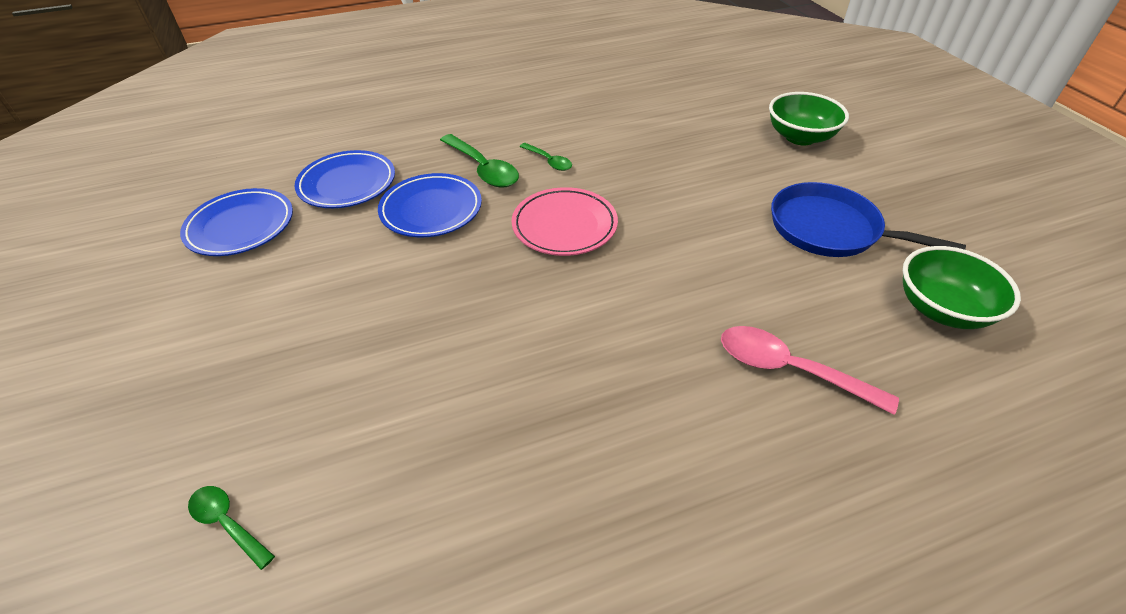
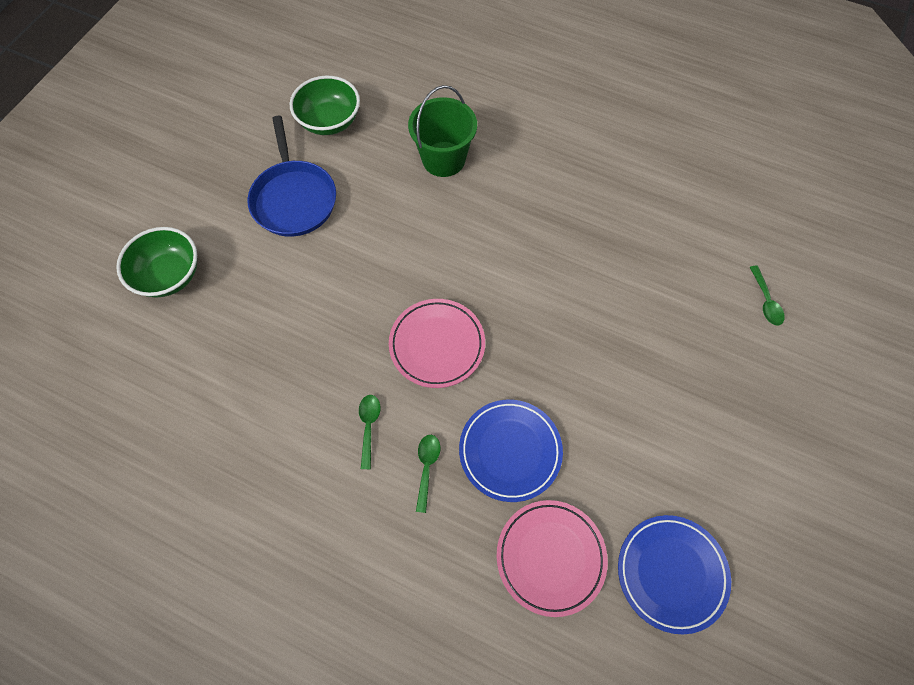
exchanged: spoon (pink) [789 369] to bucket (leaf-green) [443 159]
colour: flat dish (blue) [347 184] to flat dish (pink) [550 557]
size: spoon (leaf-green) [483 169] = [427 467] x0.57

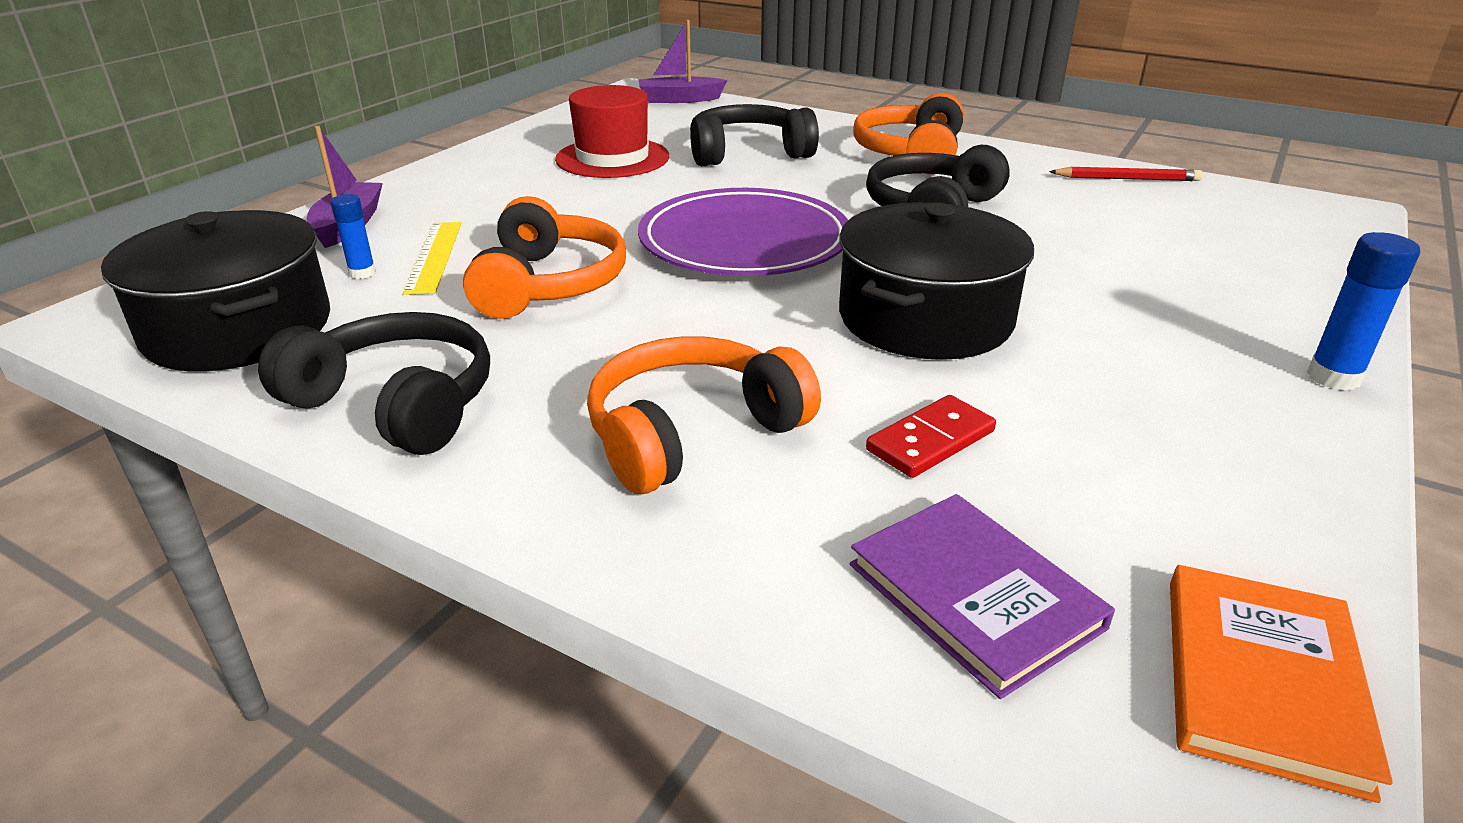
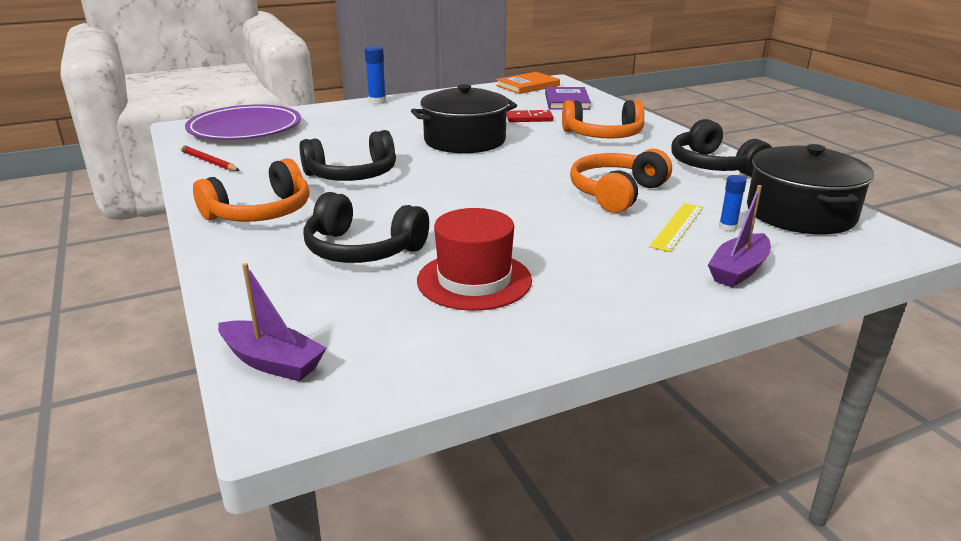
relocated: flat dish (purple) [744 242] to [245 128]

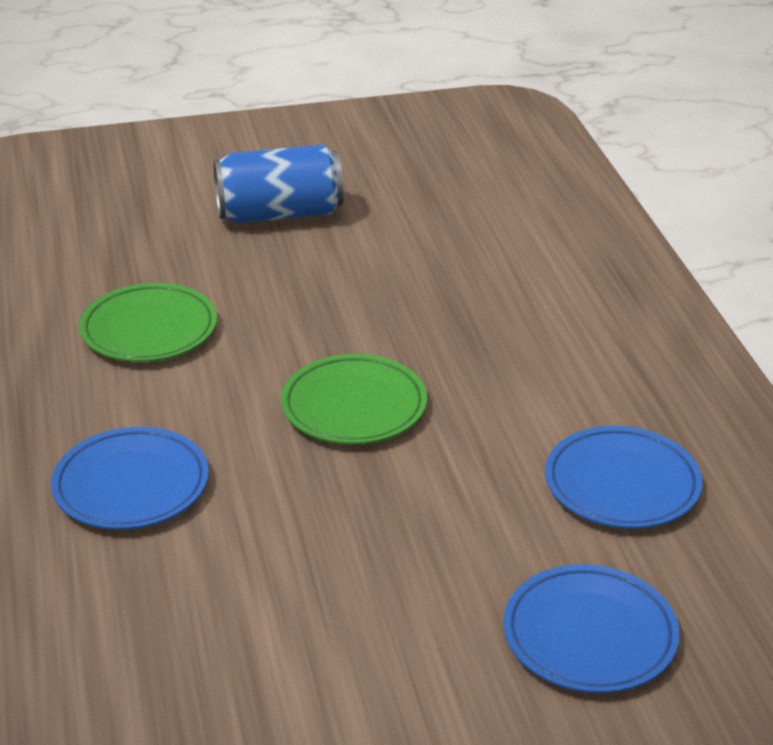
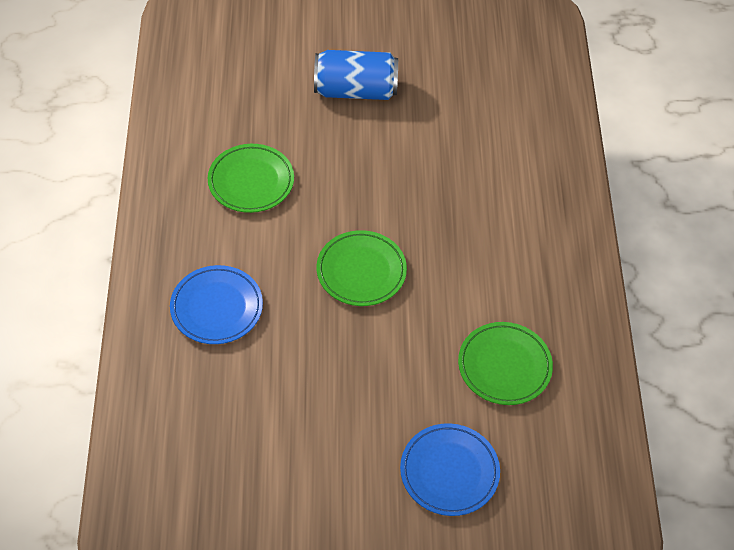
colour: flat dish (blue) [622 484] to flat dish (leaf-green) [504 366]

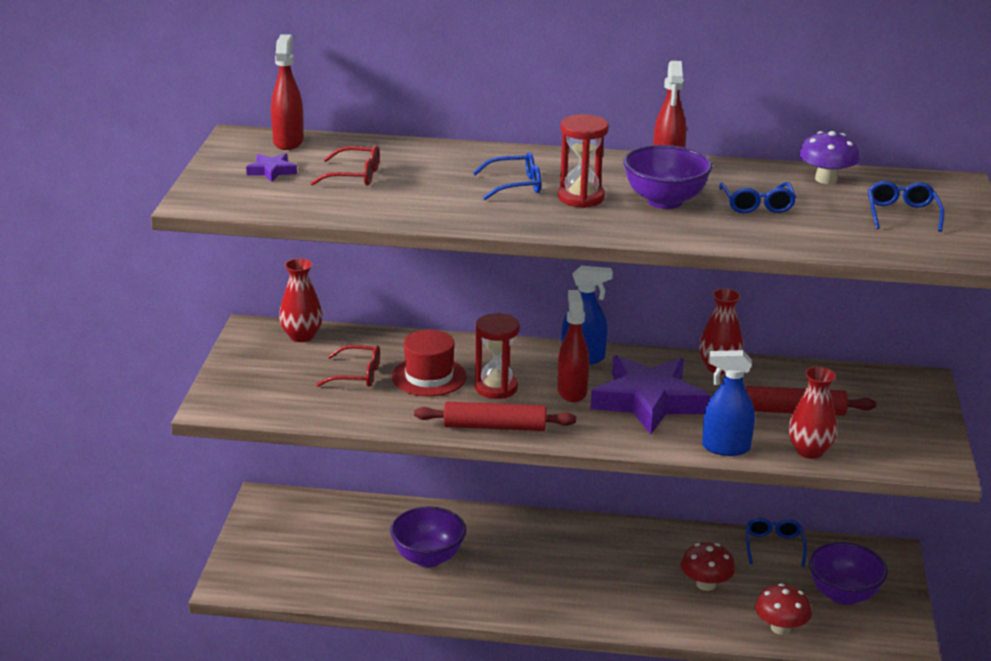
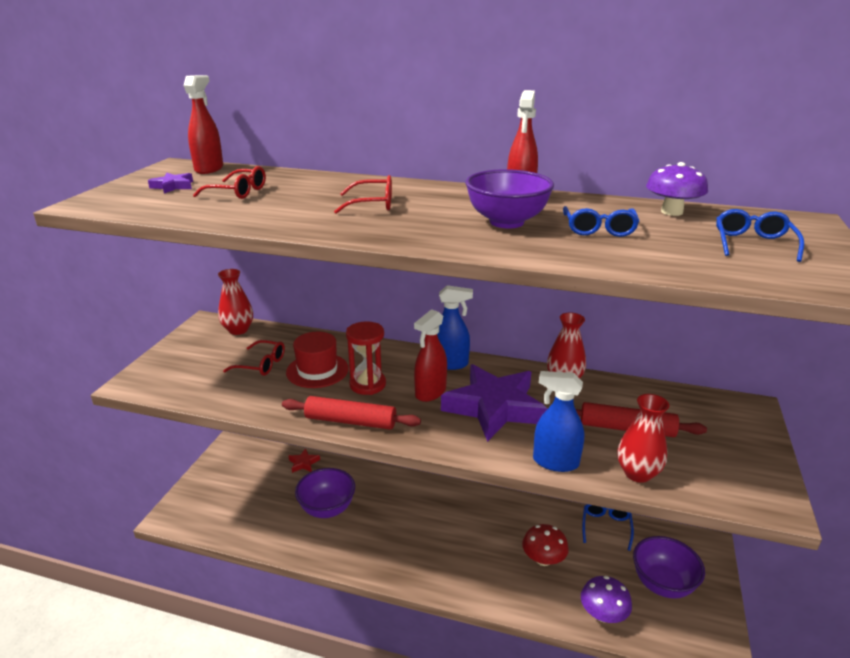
missing: sandglass (scarlet) [581 198]
appeared: star (scarlet) [303 463]
colour: spectacles (blue) [515 185] to spectacles (scarlet) [372 204]; mushroom (scarlet) [780 628] to mushroom (purple) [603 614]
spun: spray bottle (scarlet) [572 391] = [430 392] 150 degrees counterclockwise

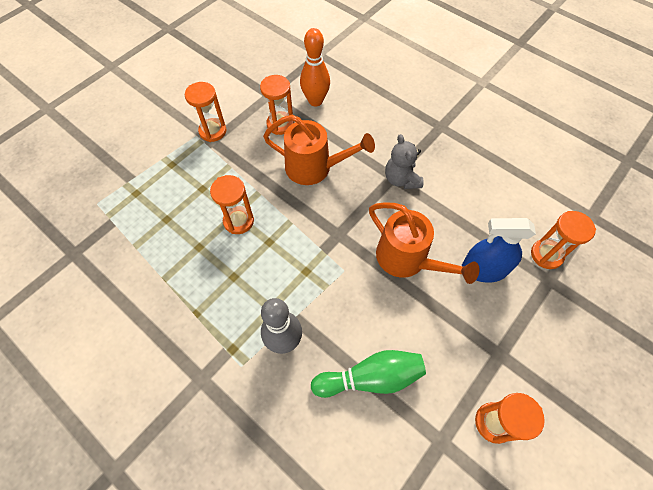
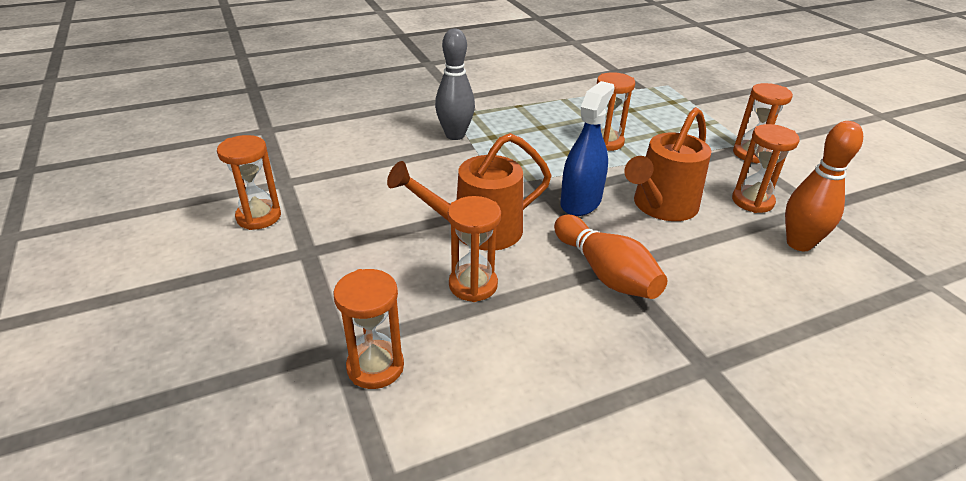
missing: skittle (leaf-green) [370 378]
appeared: sandglass (orange) [473 285]
relocated: spray bottle (blue) [483 269] to [580 202]
exchanged: teddy (gray) [401 179] to skittle (orange) [605 272]

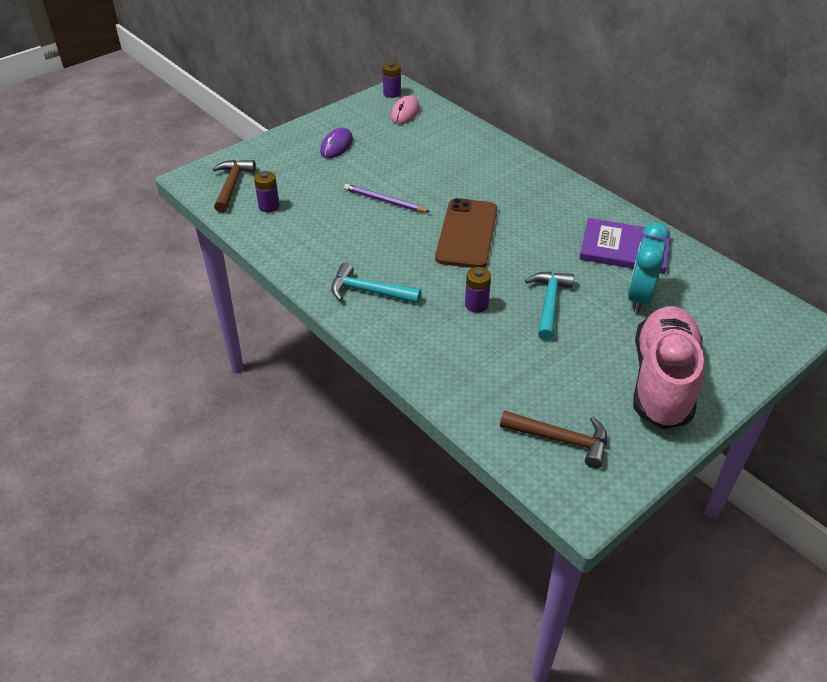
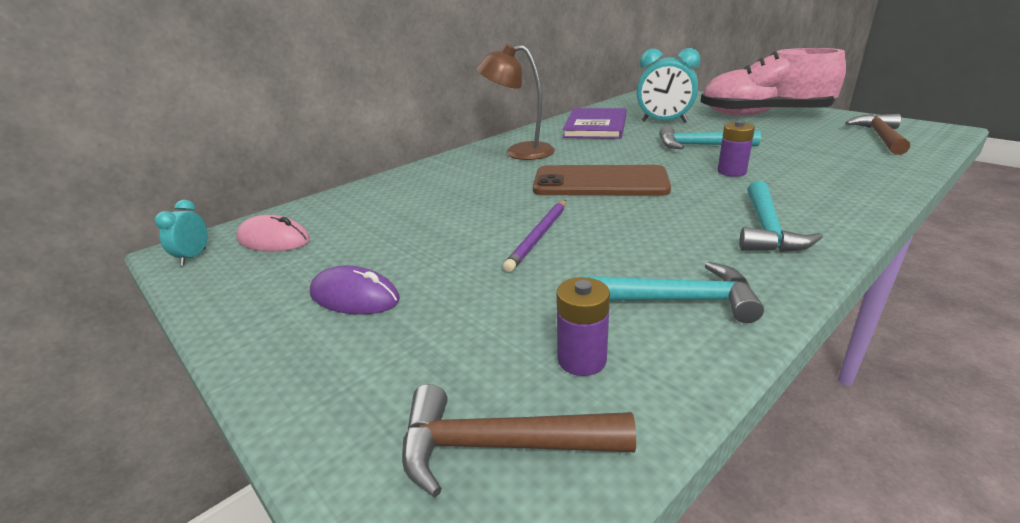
appeared: reading lamp (brown) [519 152]; claw hammer (turquoise) [677 300]
exchanged: battery (purple) [392 93] to clock (turquoise) [193 257]

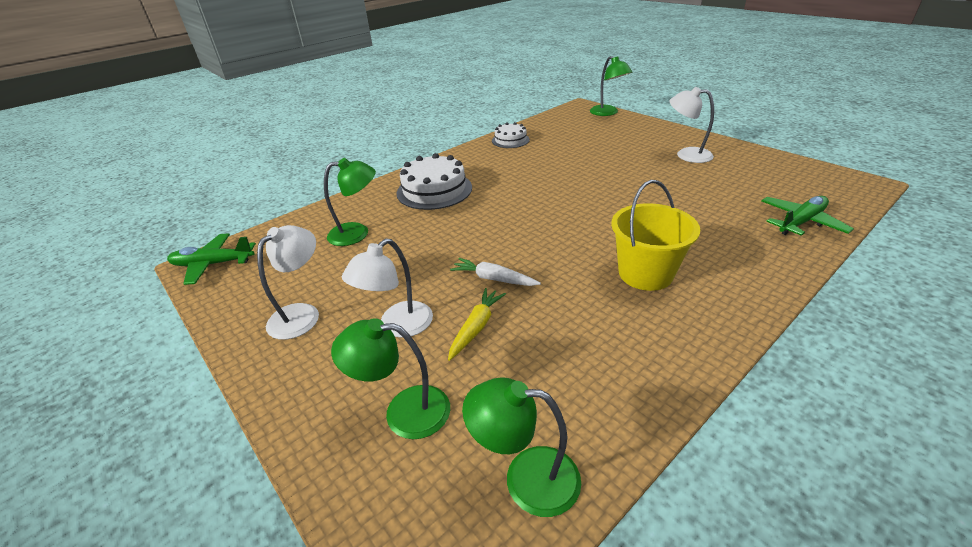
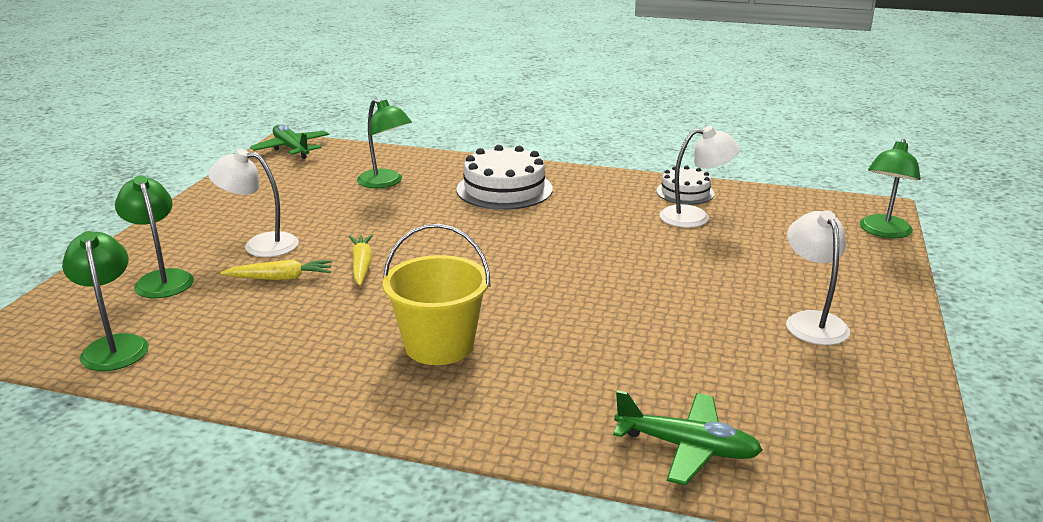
relocated: reading lamp (snow-white) [301 314] to [695 217]
colour: carrot (snow-white) [494 279] to carrot (golden) [361 266]

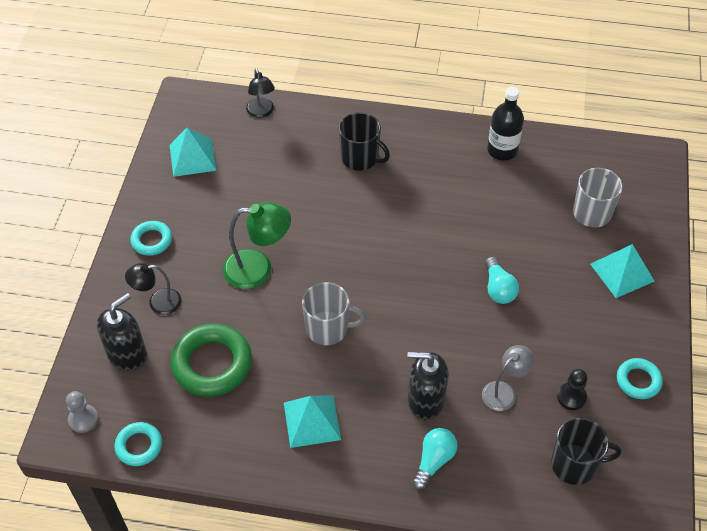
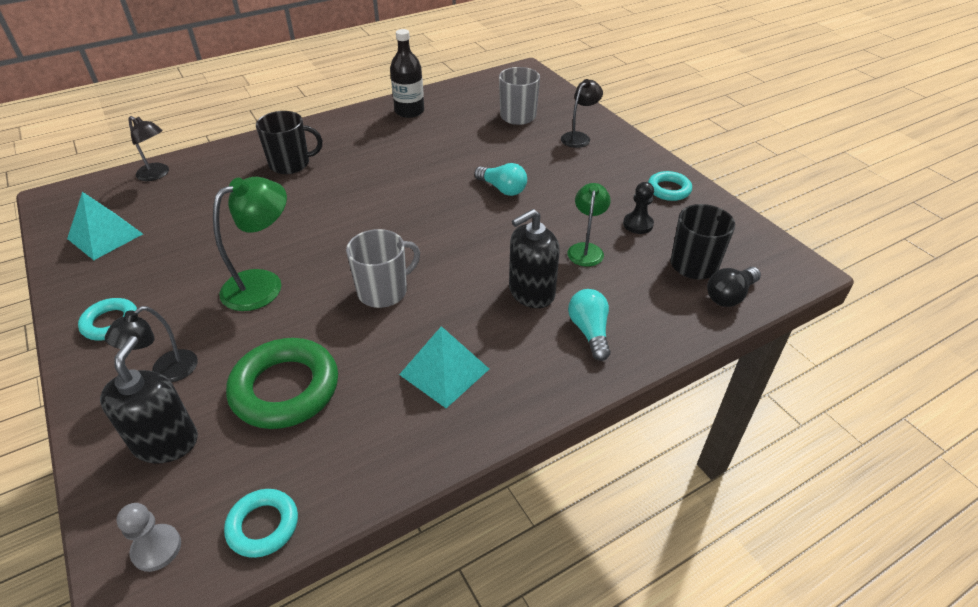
appeared: bulb (jet-black) [730 295]
exchanged: solid pyramid (turquoise) [622 272] to reading lamp (jet-black) [579 137]
colour: reading lamp (gray) [504 391] to reading lamp (leaf-green) [586 249]

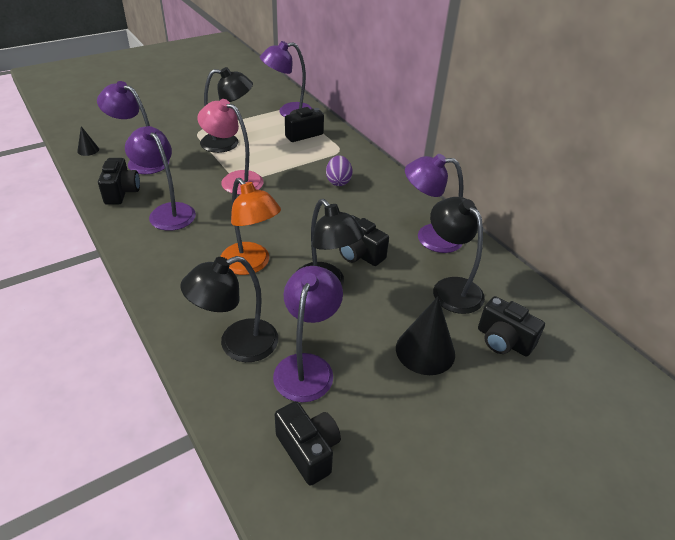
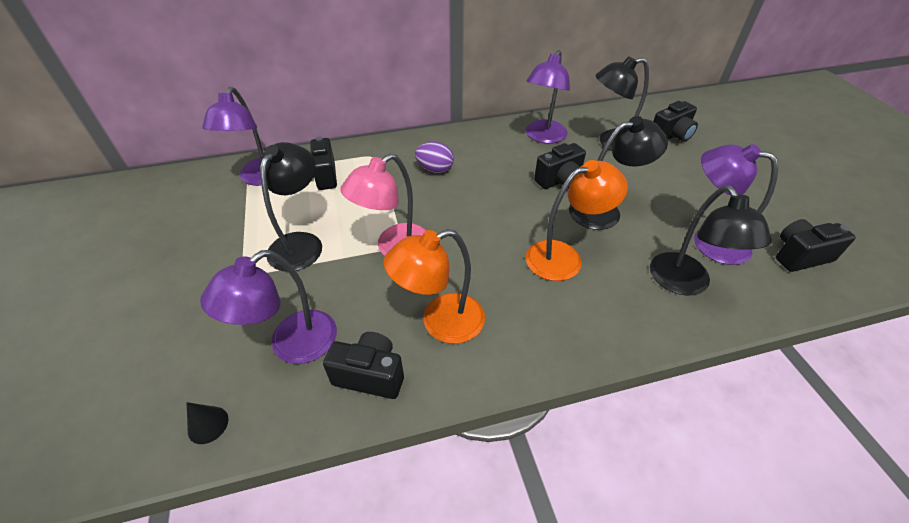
missing: solid cone (jet-black) [425 351]
colour: reading lamp (purple) [167 212] to reading lamp (orange) [440 322]

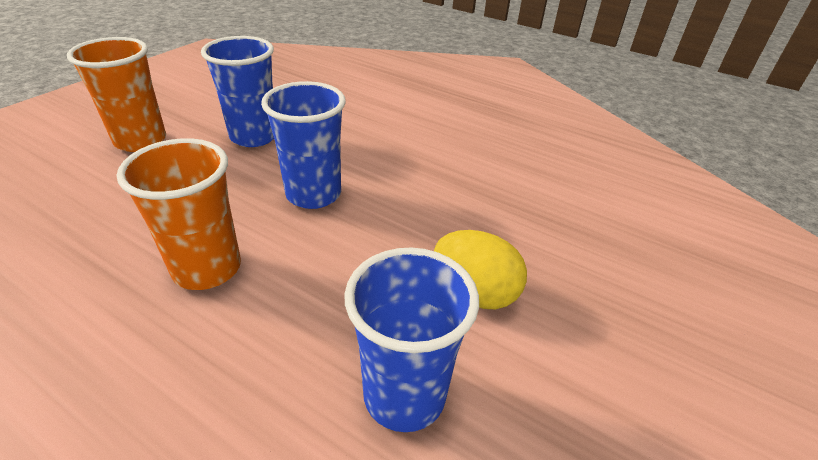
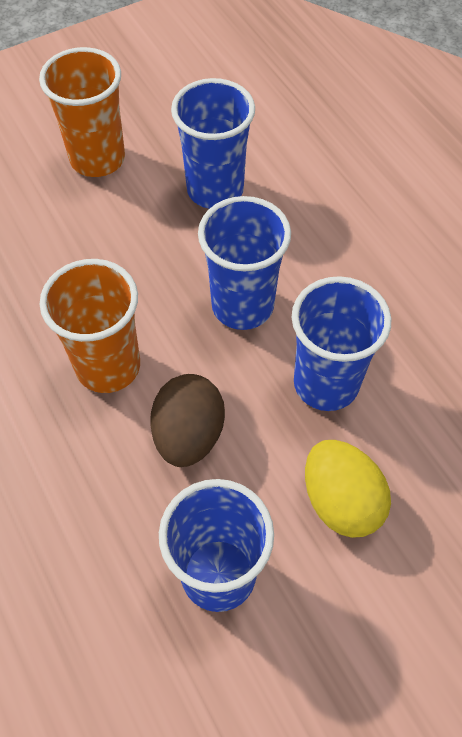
appeared: toy egg (brown) [188 434]; cup (blue) [326 383]

